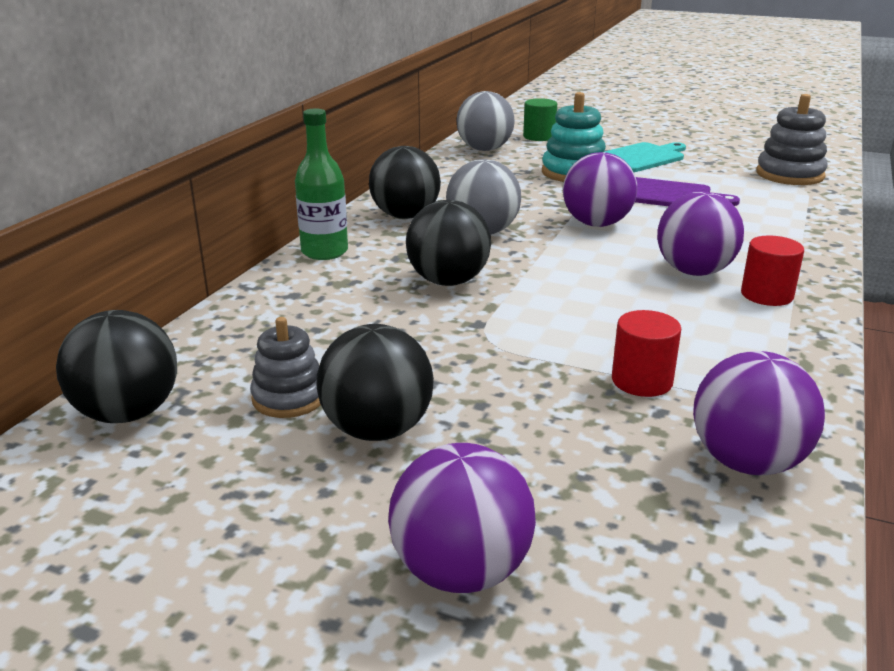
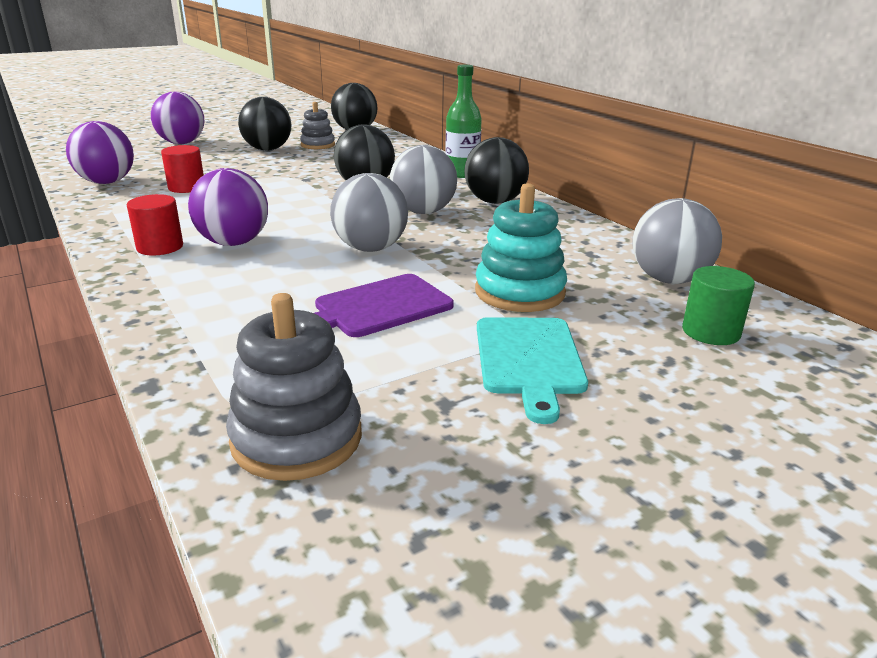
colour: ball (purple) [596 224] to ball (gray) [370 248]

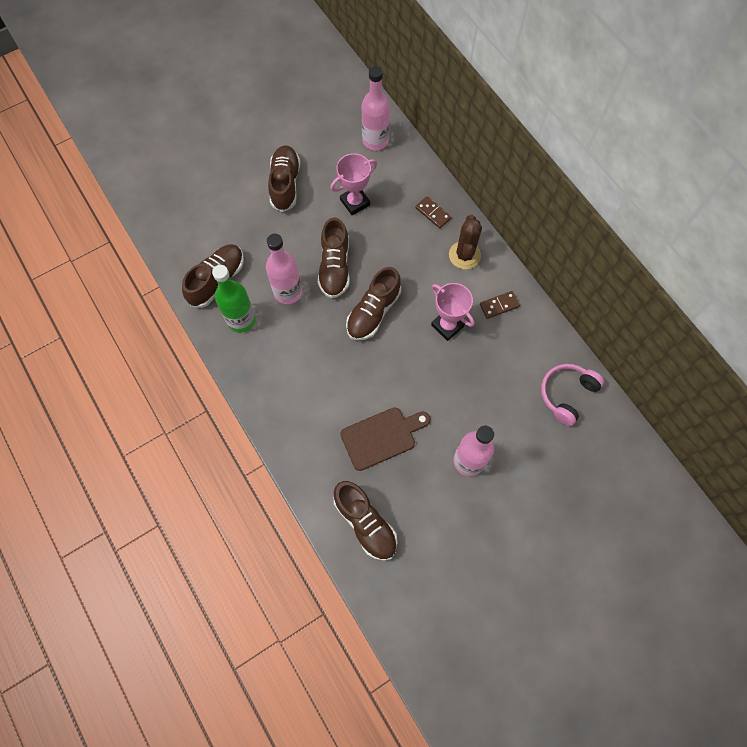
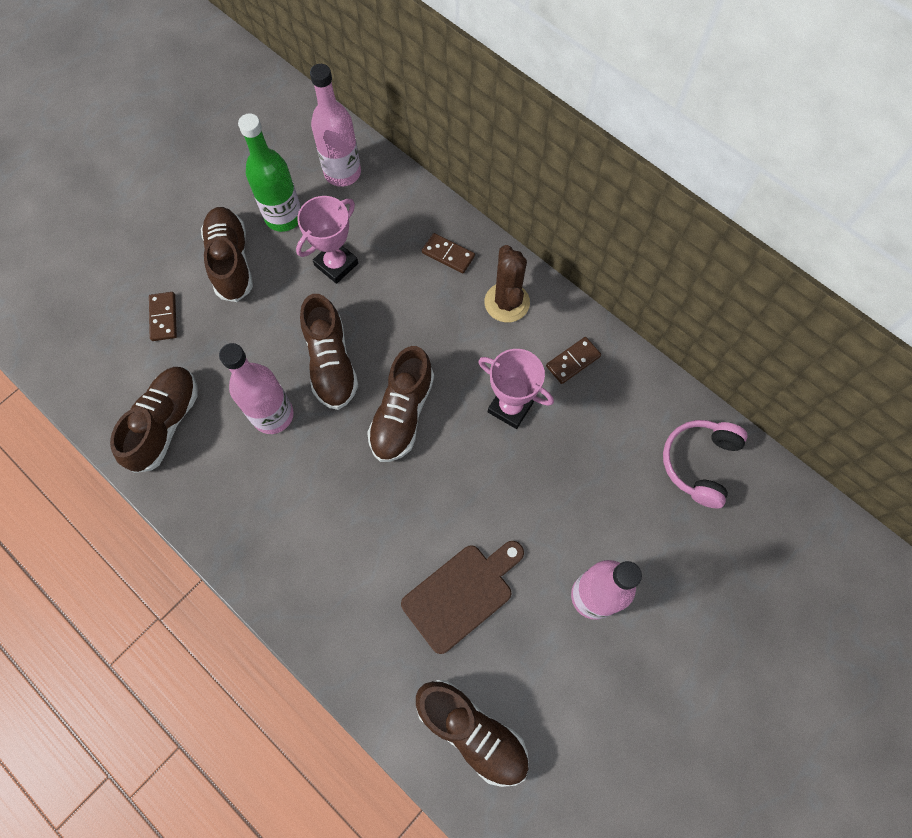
appeared: domino piece (brown) [163 317]
relocated: flask (leaf-green) [241 320] to [283 217]

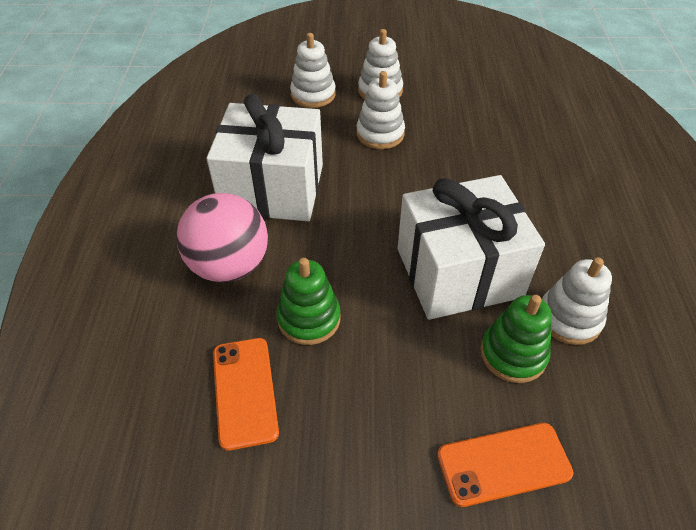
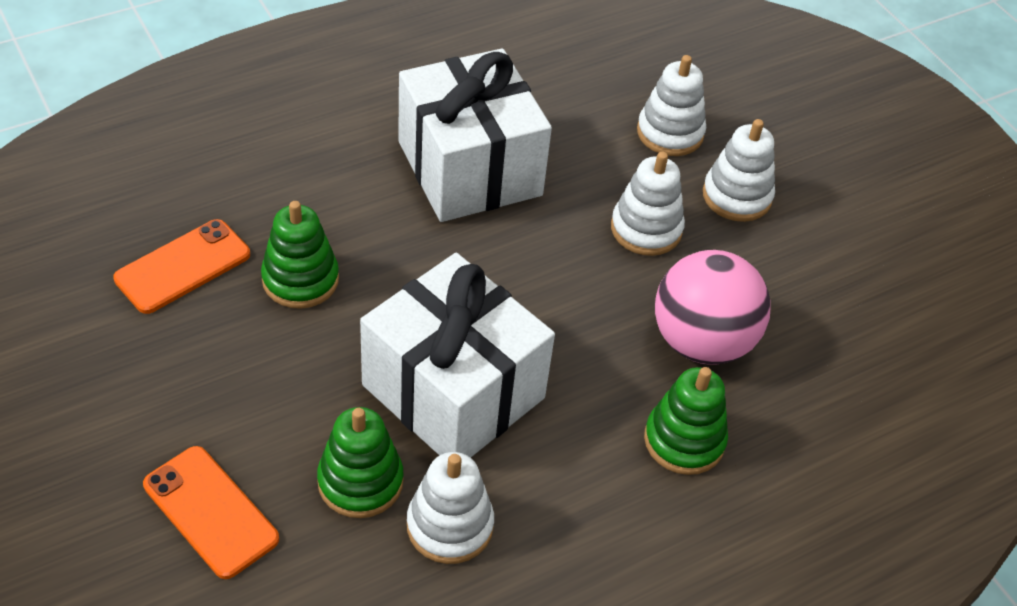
appeared: ring stacker (leaf-green) [684 440]
relocated: ball (pink) [229 266] to [701 341]

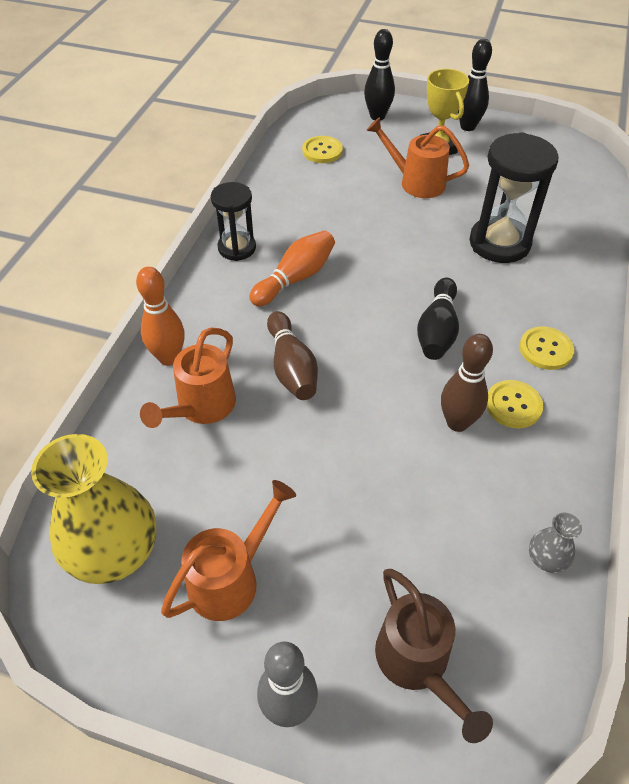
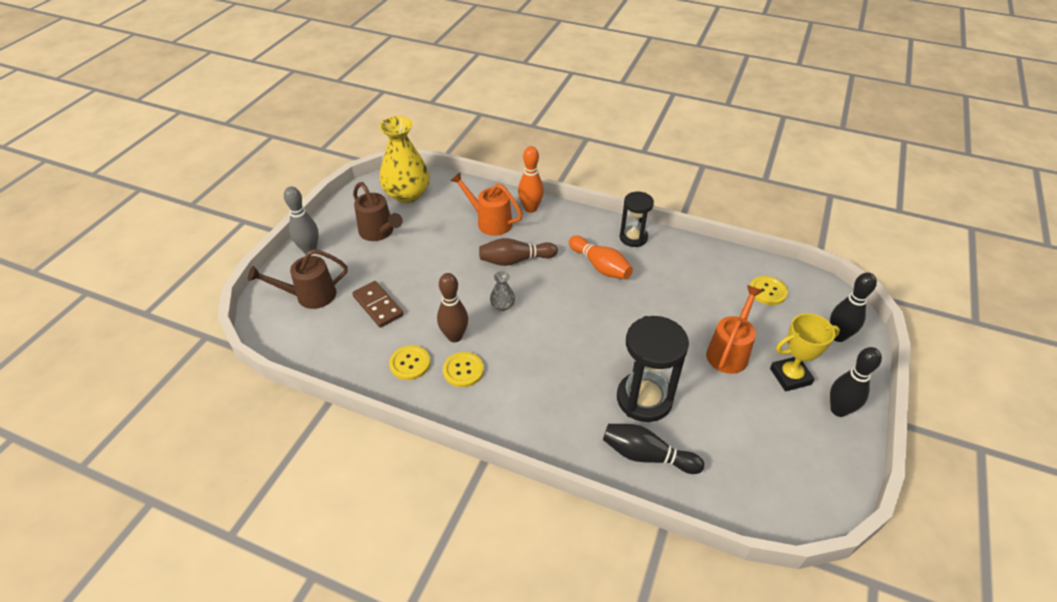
appeared: domino piece (brown) [378 306]
relocated: button (golden) [545 349] to [410 363]; flower vase (gray) [546 558] to [502 305]; skittle (jet-black) [437 330] to [647 455]
colour: sprinkling can (orange) [231 578] to sprinkling can (brown) [379 232]

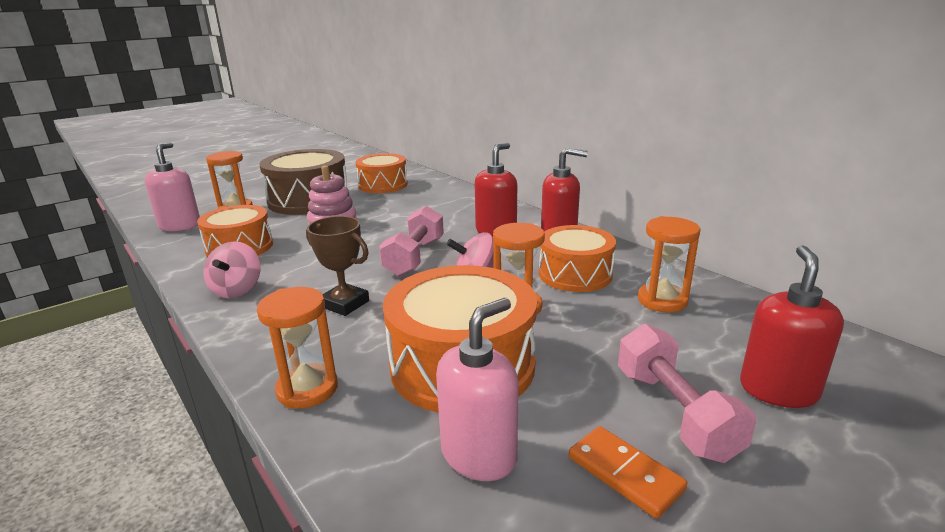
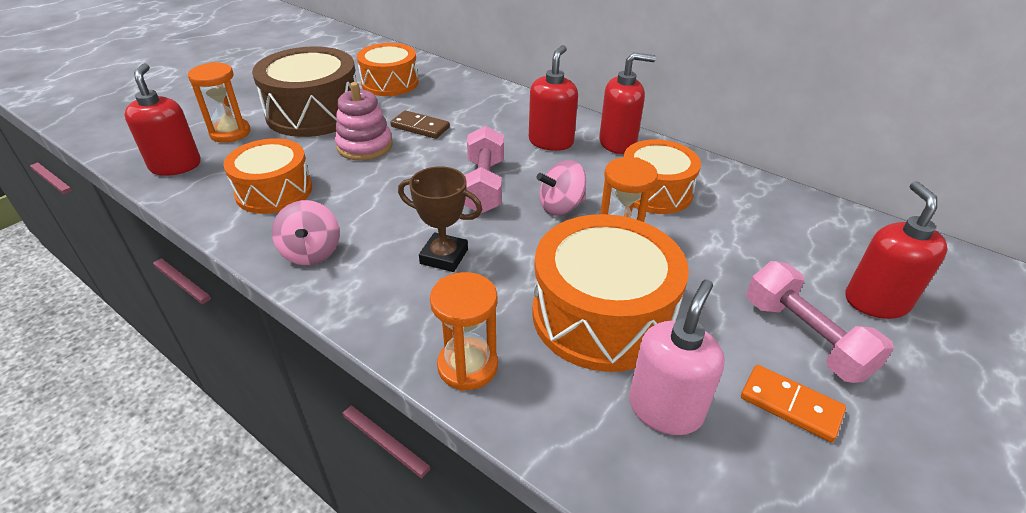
missing: sandglass (orange) [662 300]
appeared: domino piece (brown) [420 127]
colour: soap dispenser (pink) [180 226] to soap dispenser (scarlet) [175 165]

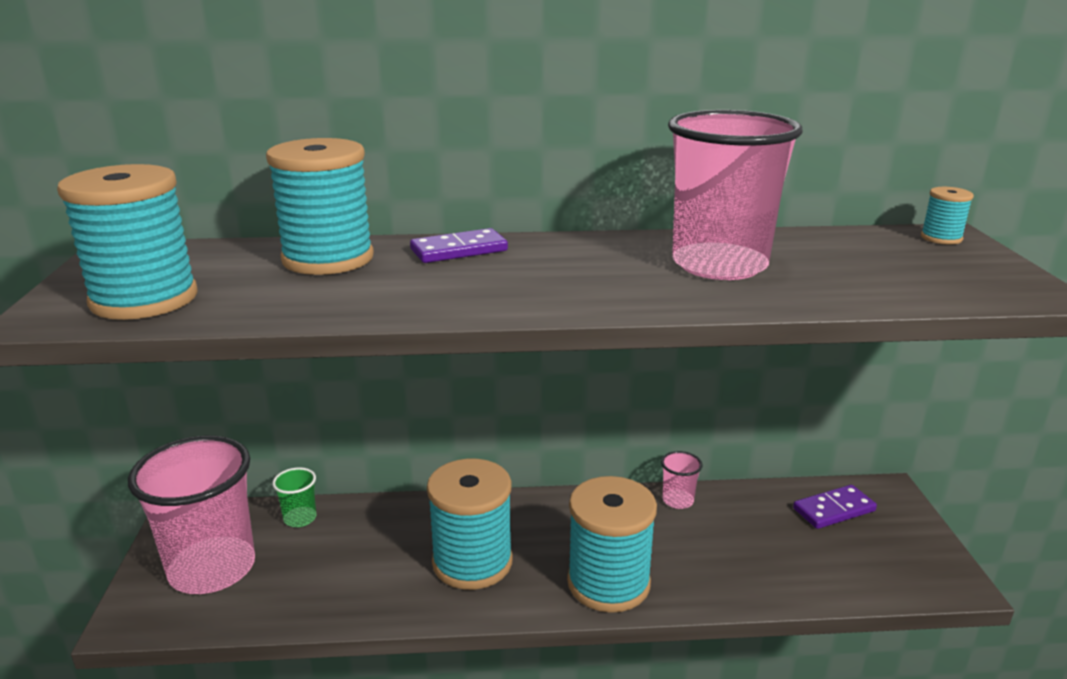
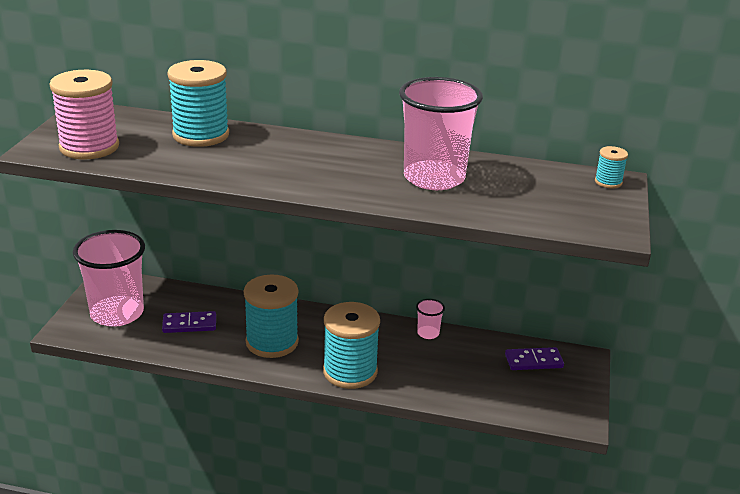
missing: cup (leaf-green) [300 518]
relocated: domino piece (purple) [459 250] to [189 324]
colour: spool (turquoise) [144 299] to spool (pink) [89 147]

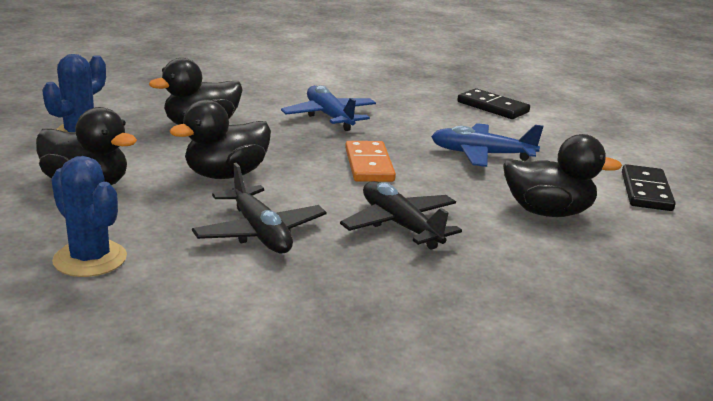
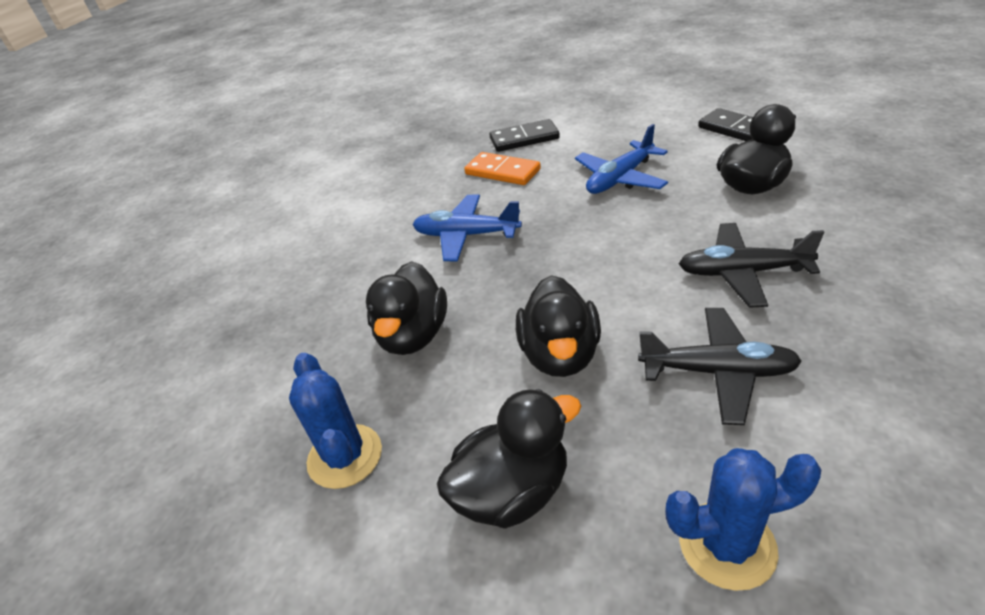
relocated: domino piece (orange) [368 165] to [502 172]

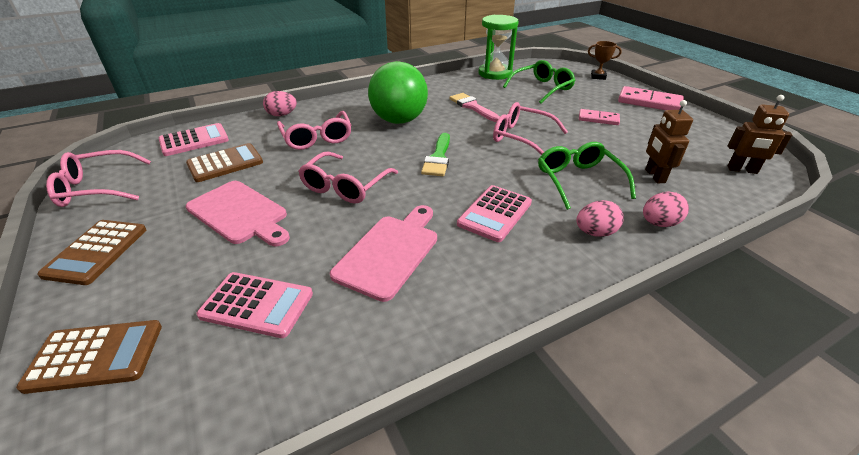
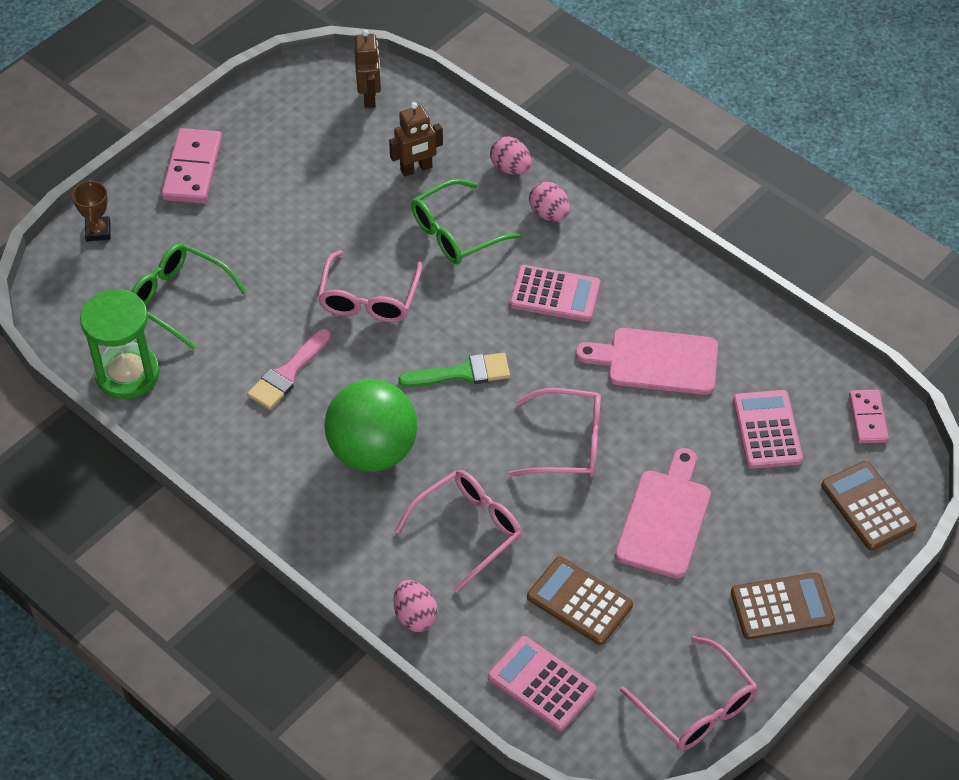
relocated: domino piece (pink) [598 119] to [868 418]

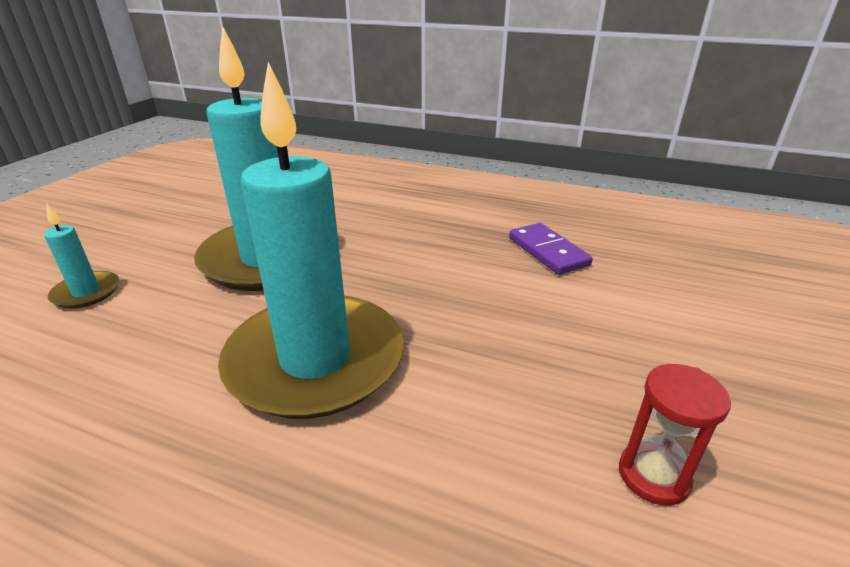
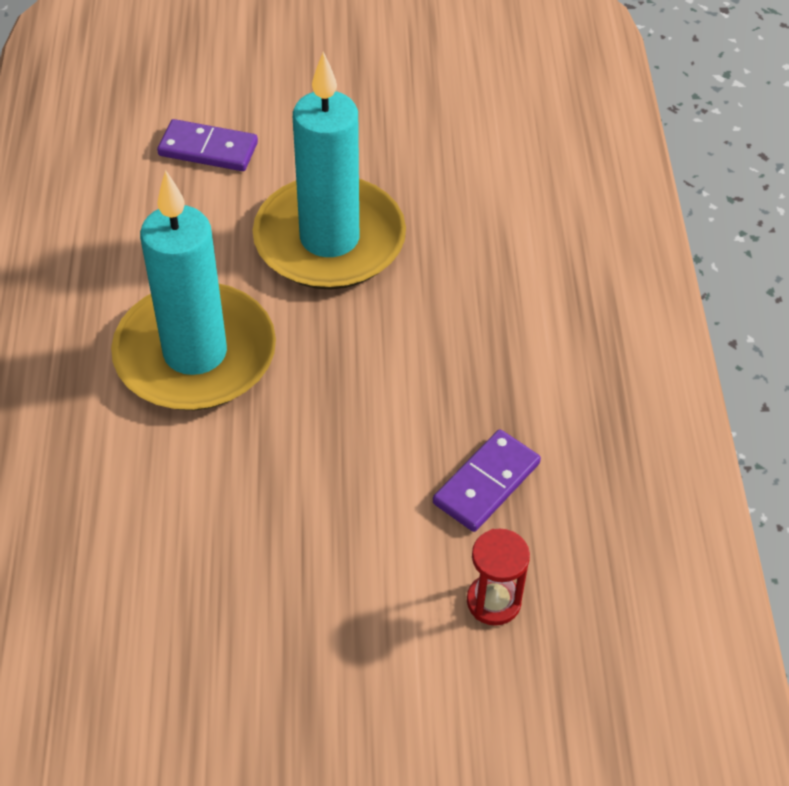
relocated: sandglass (scarlet) [653 475] to [493 601]
exchanged: pillar candle (turquoise) [86 292] to domino piece (purple) [208 149]

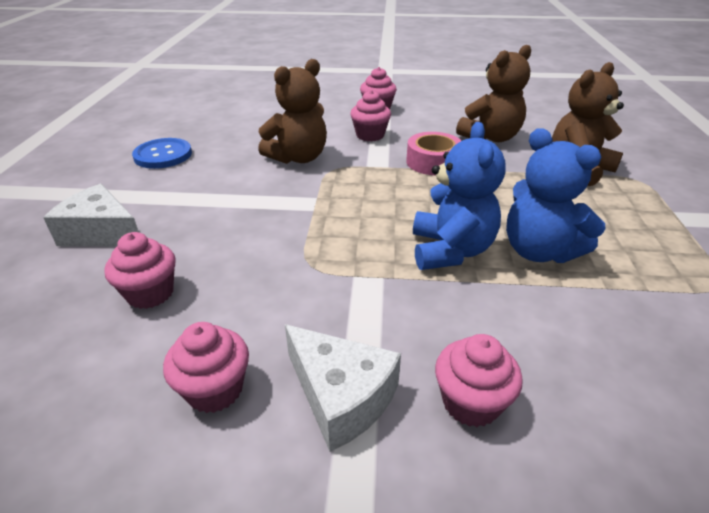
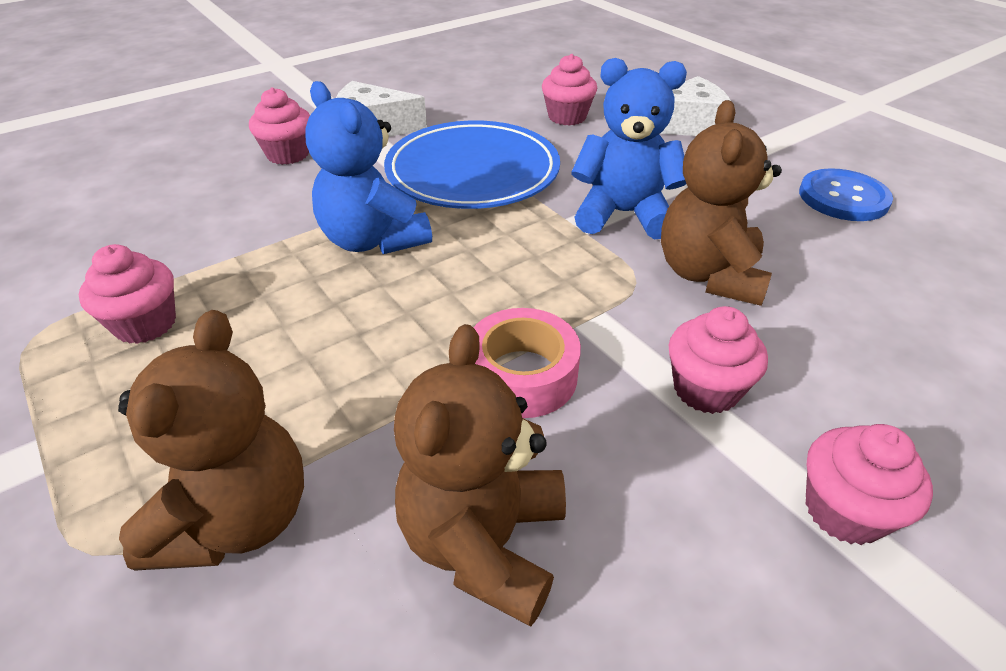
appeared: flat dish (blue) [472 172]
relocated: fairy cake (pink) [215 389] to [145 324]; teddy (blue) [539 251] to [623 214]

